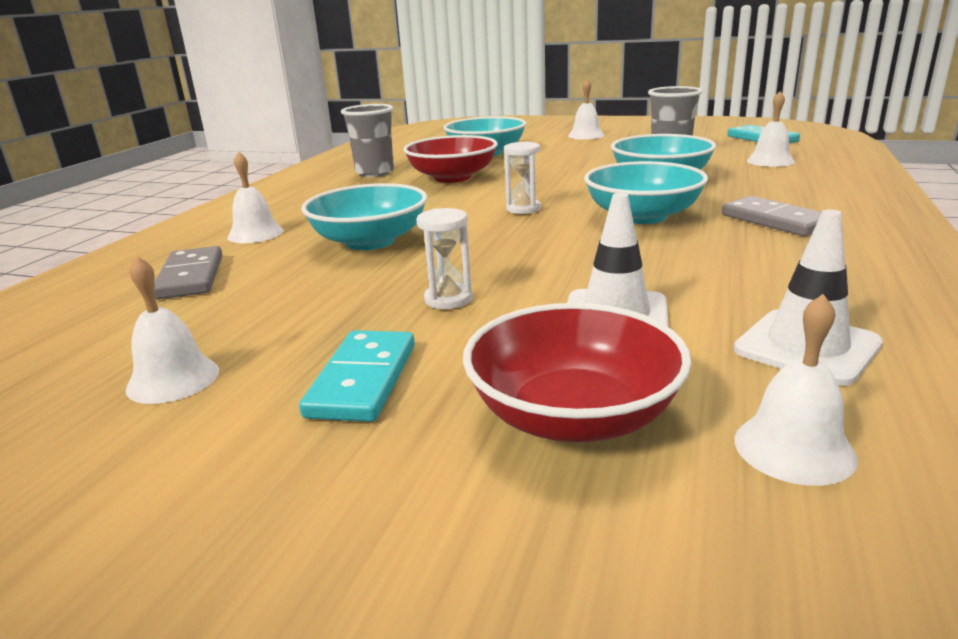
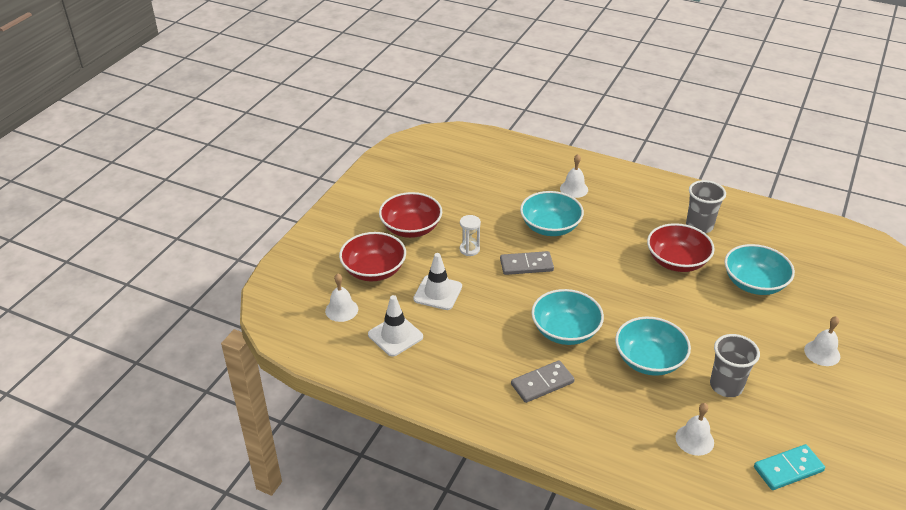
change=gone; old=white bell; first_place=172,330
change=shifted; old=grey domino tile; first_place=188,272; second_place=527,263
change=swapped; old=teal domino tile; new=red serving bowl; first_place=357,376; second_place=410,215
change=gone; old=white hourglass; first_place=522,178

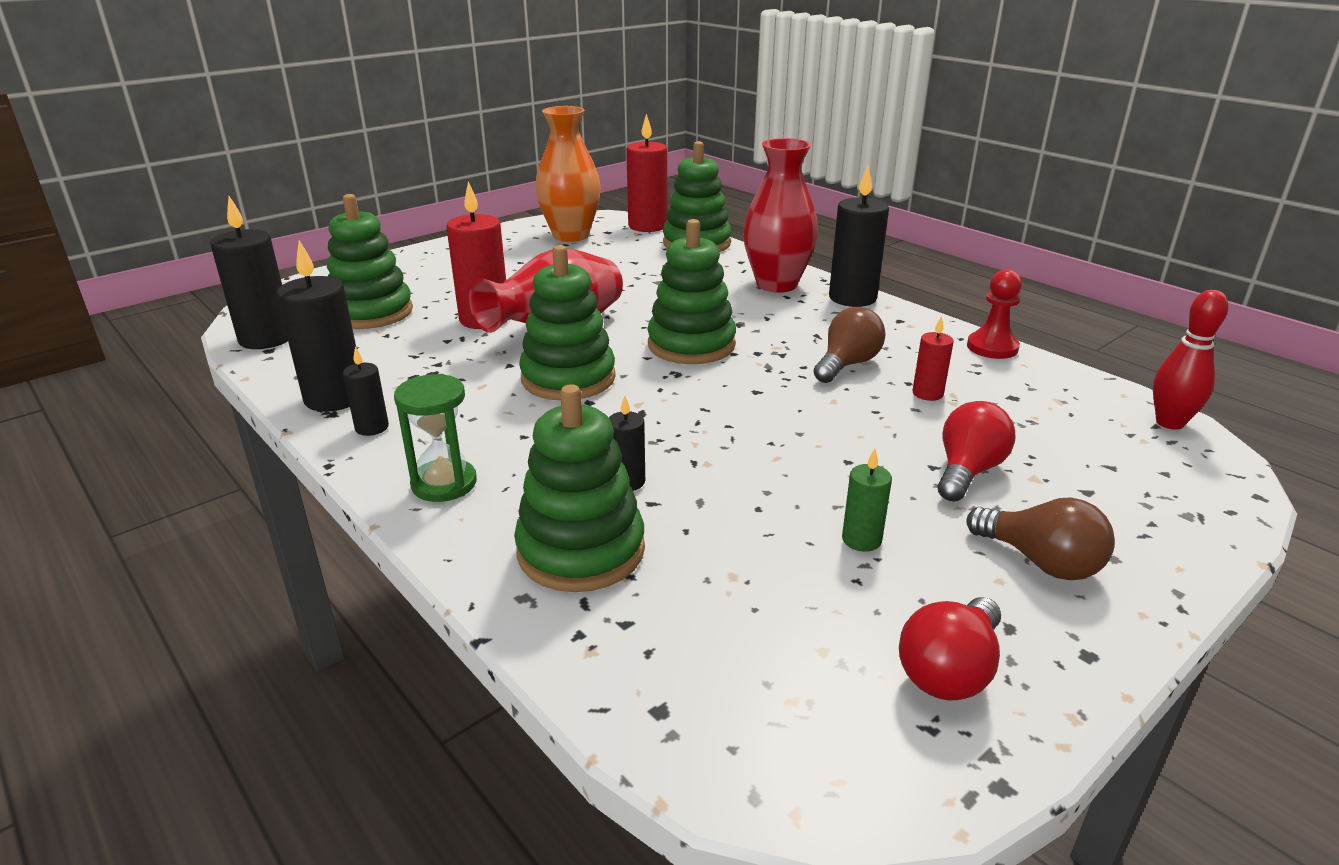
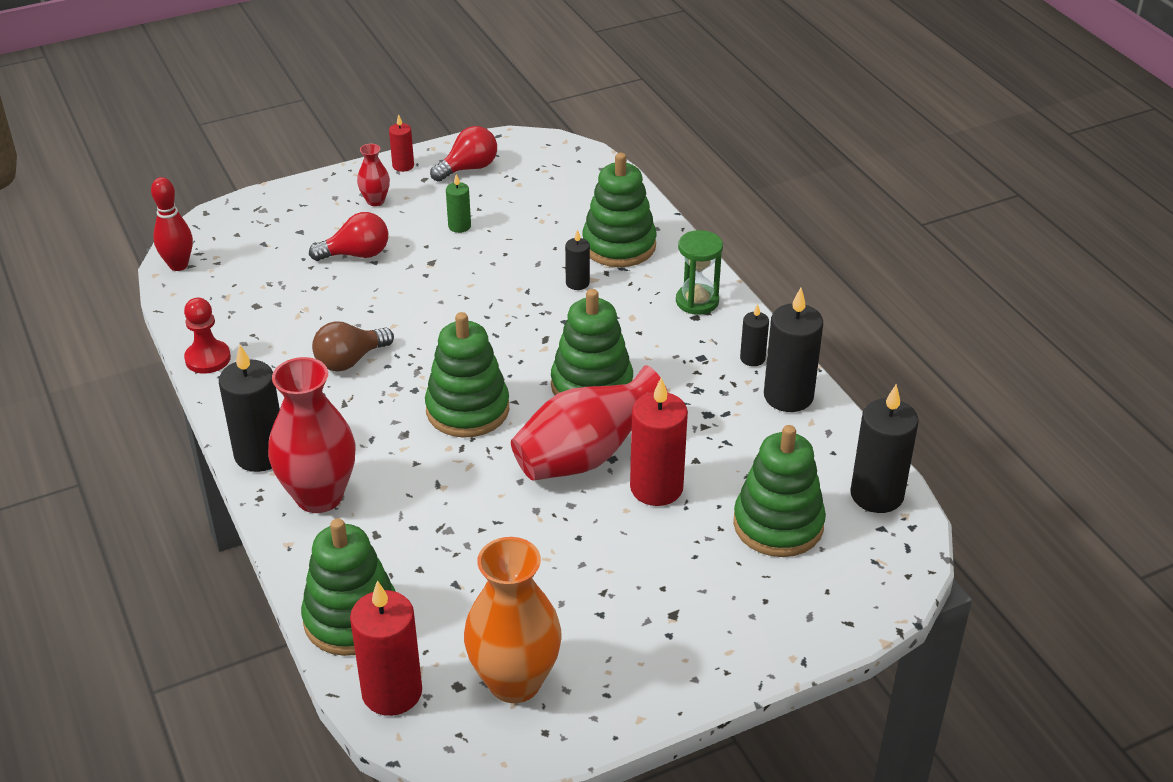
change=shifted; old=red candle; first_place=933,358; second_place=401,143
change=rotated; old=red lightbulb; first_place=976,451; second_place=348,236; degrees=-150
change=swapped; old=brown lightbulb; new=red tall vase; first_place=1040,538; second_place=373,175

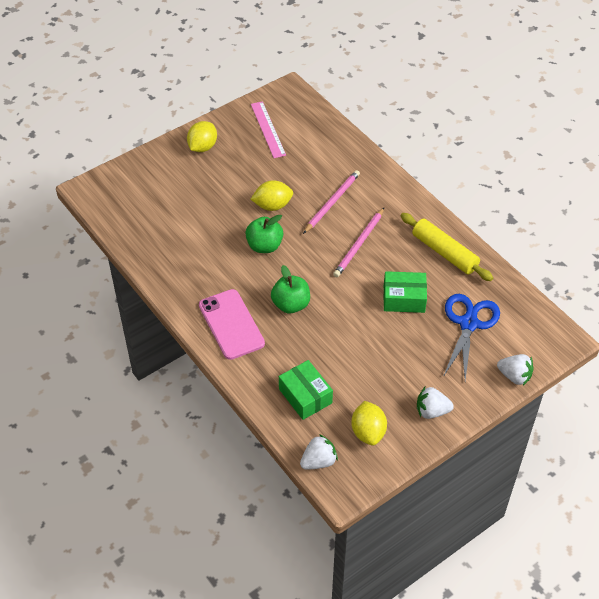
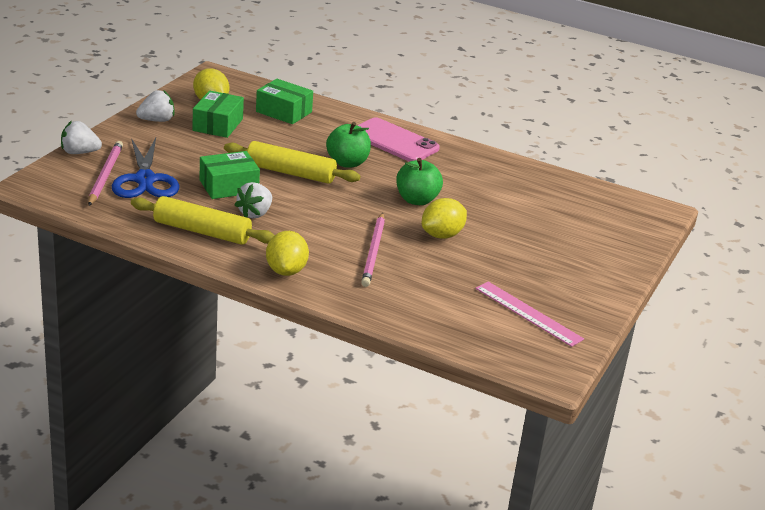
change=shifted; old=golden lemon; first_place=202,136; second_place=287,253
change=shifted; old=white strawberry; first_place=319,452; second_place=253,200
change=shifted; old=rosy lead pencil; first_place=358,242; second_place=105,173
change=new; new=emerald parcel; second_place=218,114
change=new; new=golden rolling pin; second_place=292,162

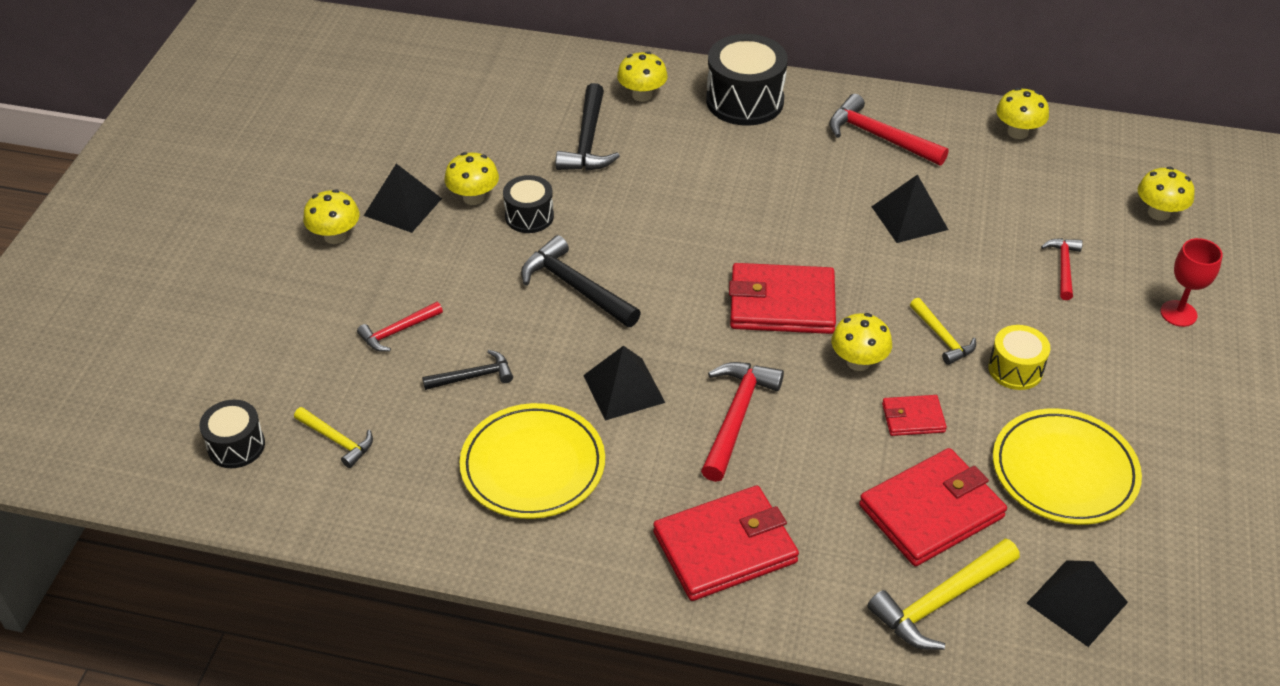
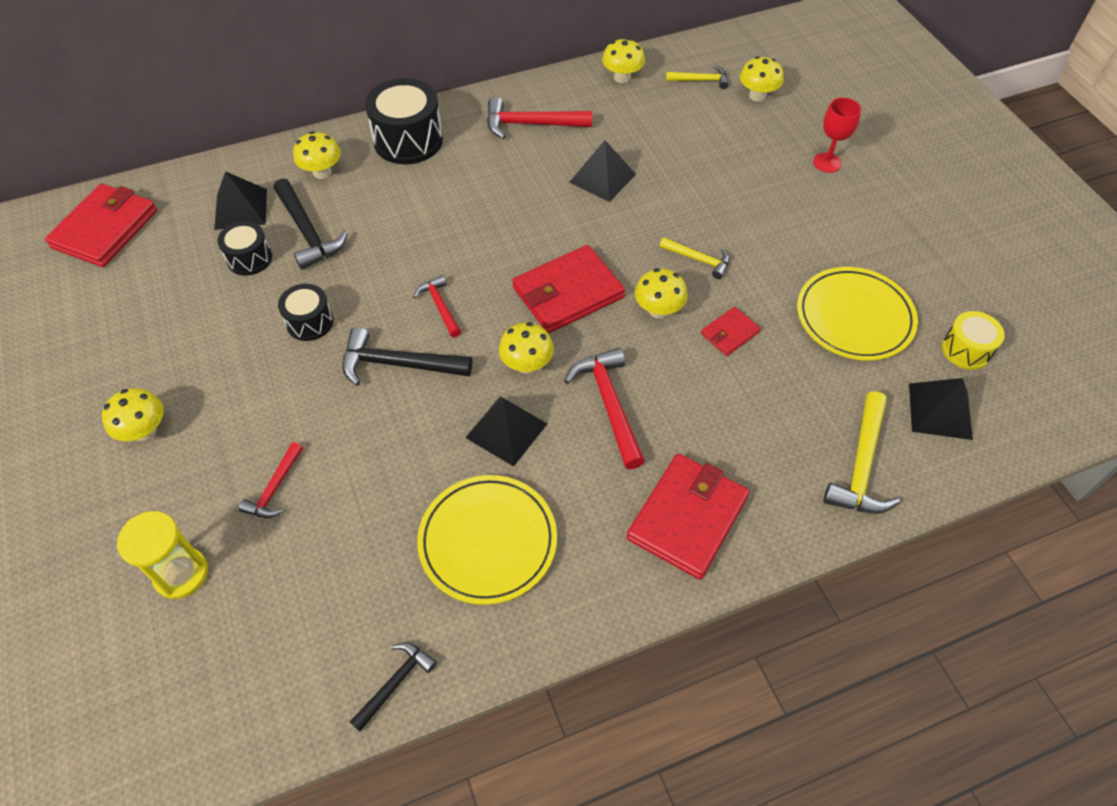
change=shifted; old=jet-black toy drum; first_place=232,434; second_place=244,248
change=shifted; old=golden claw hammer; first_place=333,437; second_place=697,77
change=shifted; old=jet-black pyramid; first_place=403,198; second_place=240,200
change=shifted; old=jet-black claw hammer; first_place=467,370; second_place=393,686
change=shifted; old=golden fungus; first_place=471,178; second_place=526,348
change=shifted; old=red wallet; first_place=933,507; second_place=101,225
change=shifted; old=golden toy drum; first_place=1019,357; second_place=973,340
change=shifted; old=red claw hammer; first_place=1062,269; second_place=437,306
change=new; new=golden hourglass; second_place=162,555

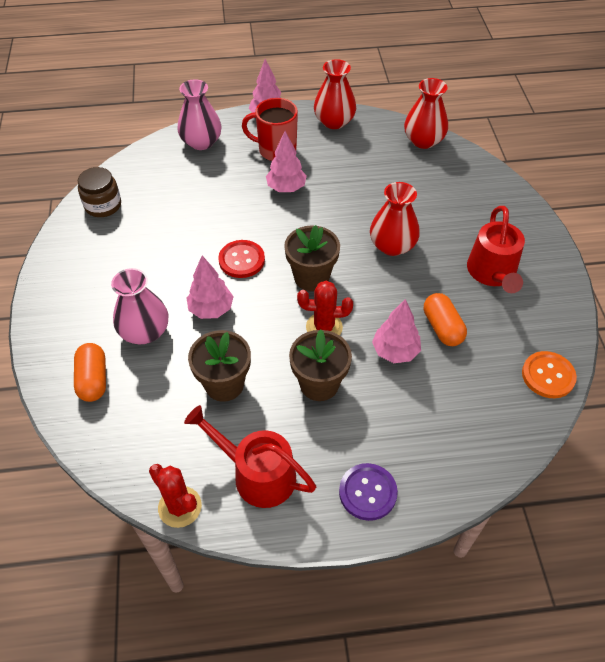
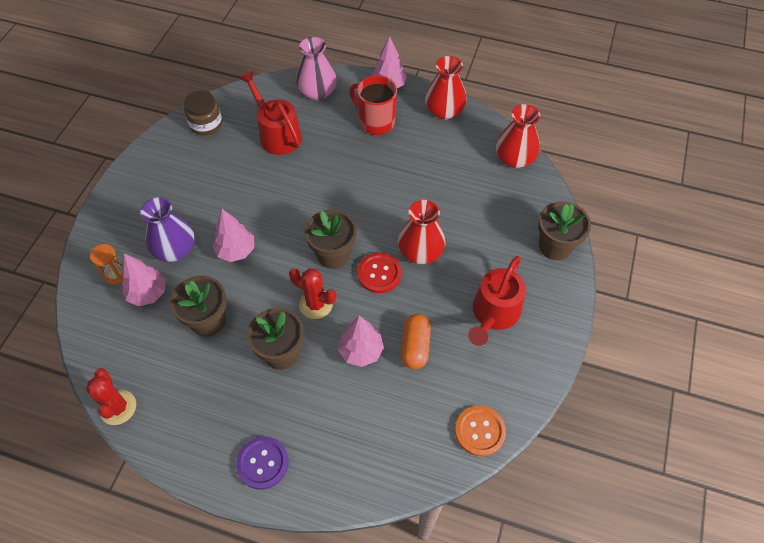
change=swapped; old=orange-coloured capsule; new=orange-coloured hourglass; first_place=90,372; second_place=106,264
change=repainted; old=rosy tall vase; new=purple tall vase; first_place=139,306; second_place=167,229
change=shifted; old=red sprinkling can; first_place=250,456; second_place=270,113
change=shifted; old=red sewing button; first_place=241,259; second_place=379,273
change=shifted; old=rosy fir tree; first_place=286,161; second_place=144,280
change=new; new=brown potted plant; second_place=564,230

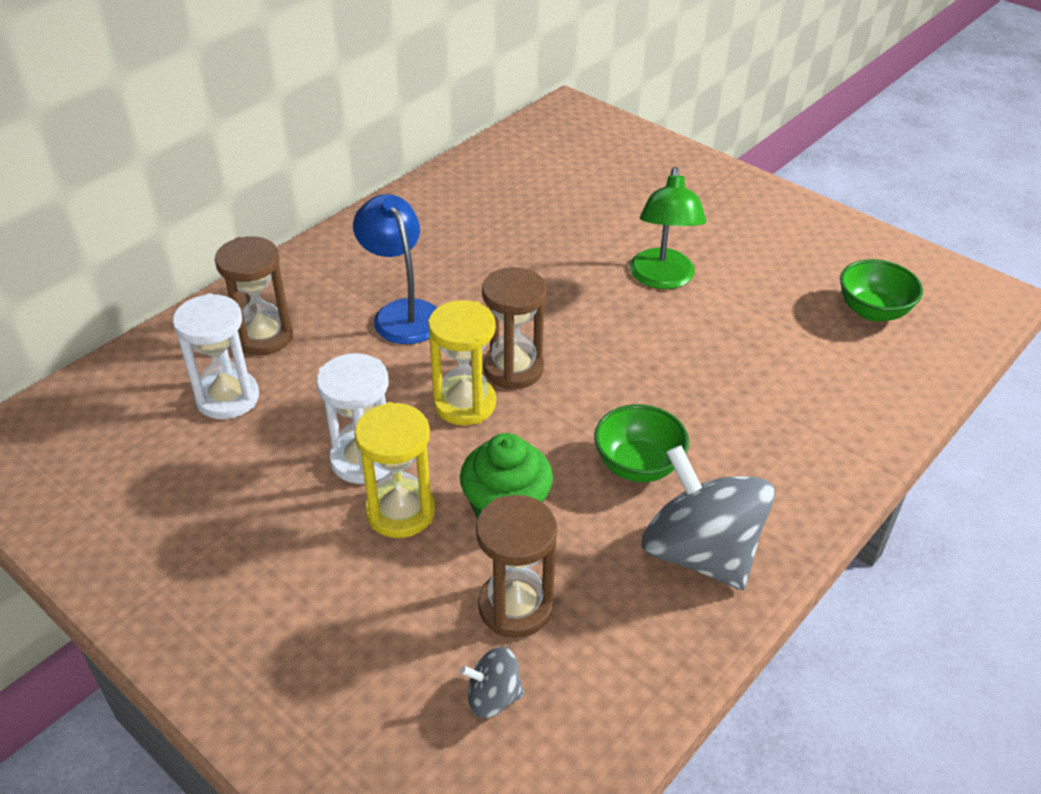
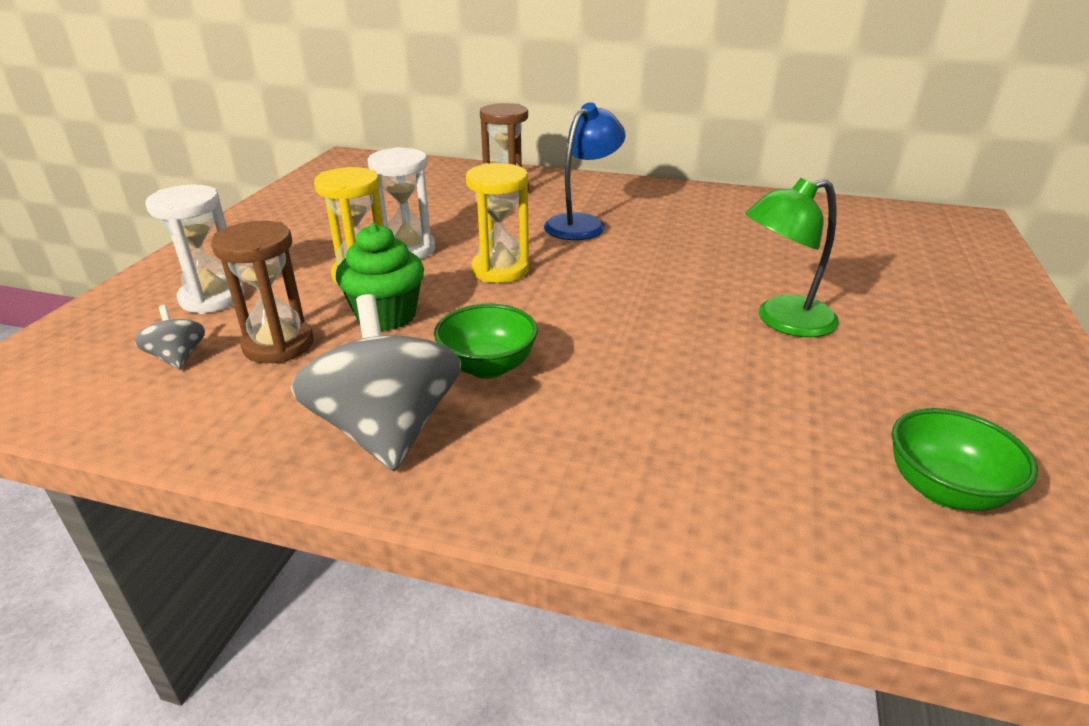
change=shifted; old=white hourglass; first_place=216,356; second_place=195,249
change=gone; old=brown hourglass; first_place=514,328
change=rotated; old=grey toy top; first_place=708,517; second_place=376,382; degrees=-45

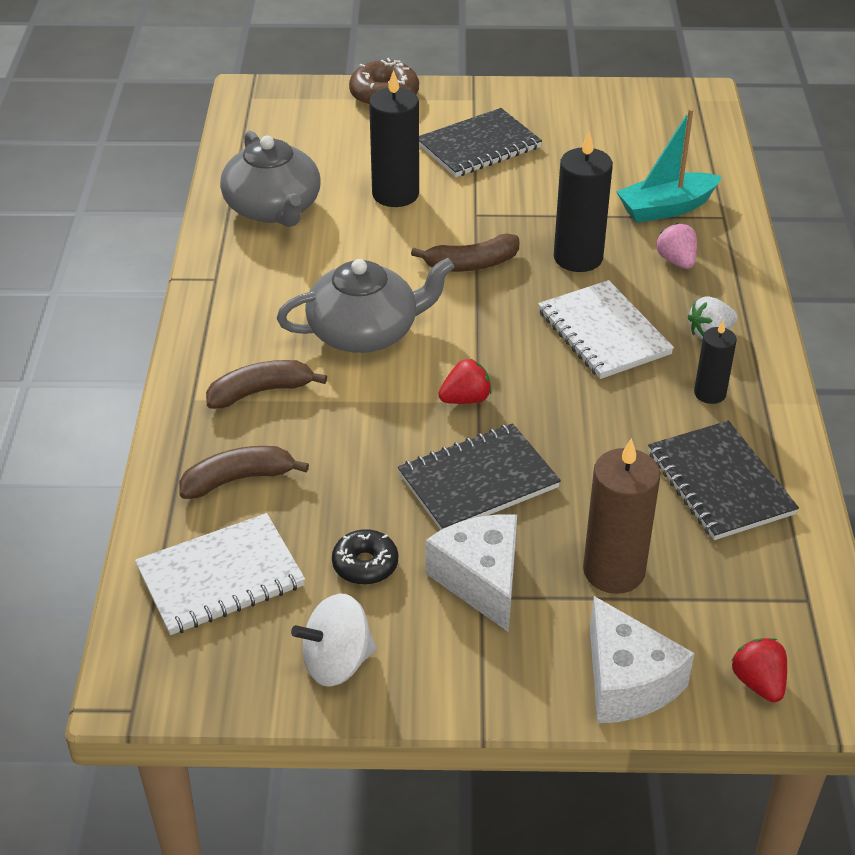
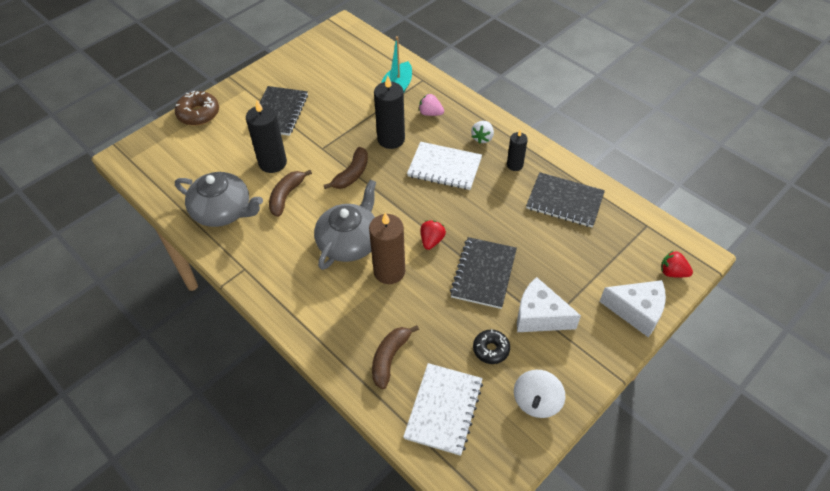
change=shifted; old=brown banana fruit; first_place=266,384; second_place=290,193
change=shifted; old=brown candle; first_place=621,516; second_place=387,248

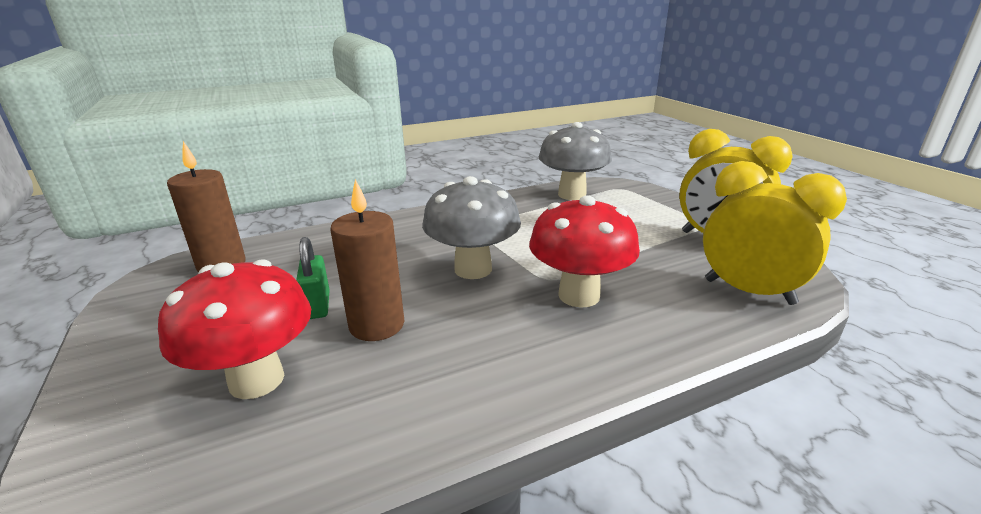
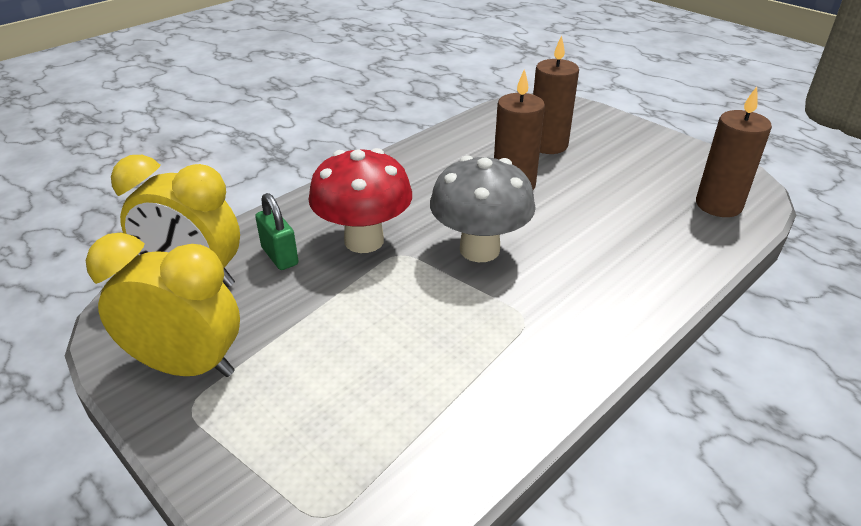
change=swapped; old=red fungus; new=brown candle; first_place=234,329; second_place=556,94
change=shifted; old=emerald lock; first_place=313,278; second_place=276,231
change=gone; old=grey fungus; first_place=575,161

